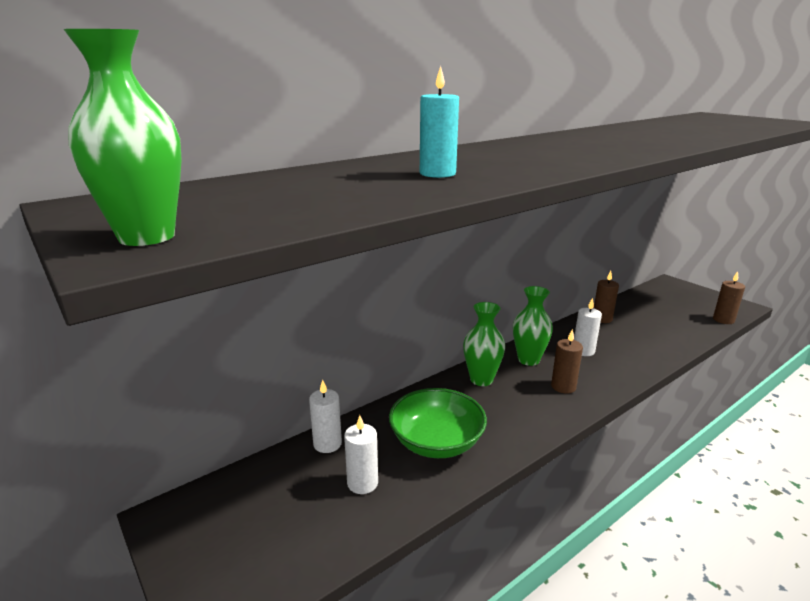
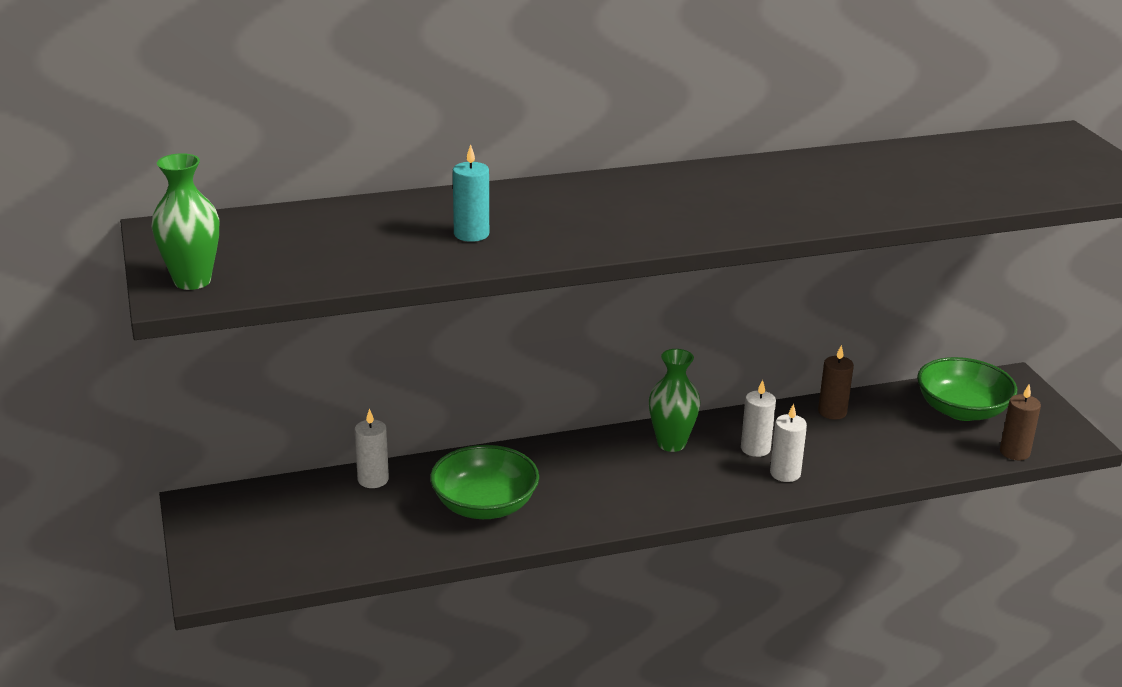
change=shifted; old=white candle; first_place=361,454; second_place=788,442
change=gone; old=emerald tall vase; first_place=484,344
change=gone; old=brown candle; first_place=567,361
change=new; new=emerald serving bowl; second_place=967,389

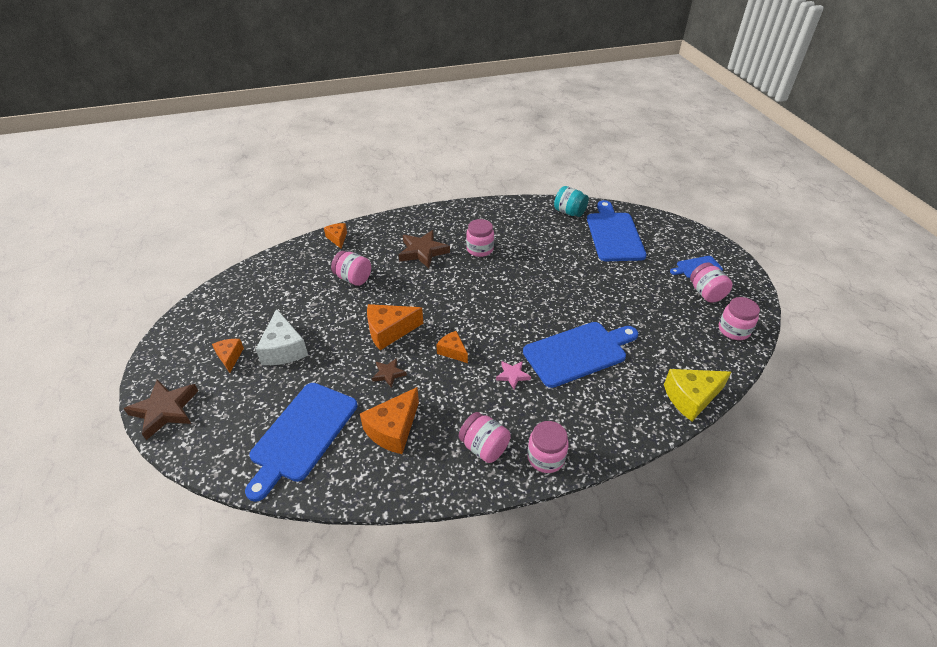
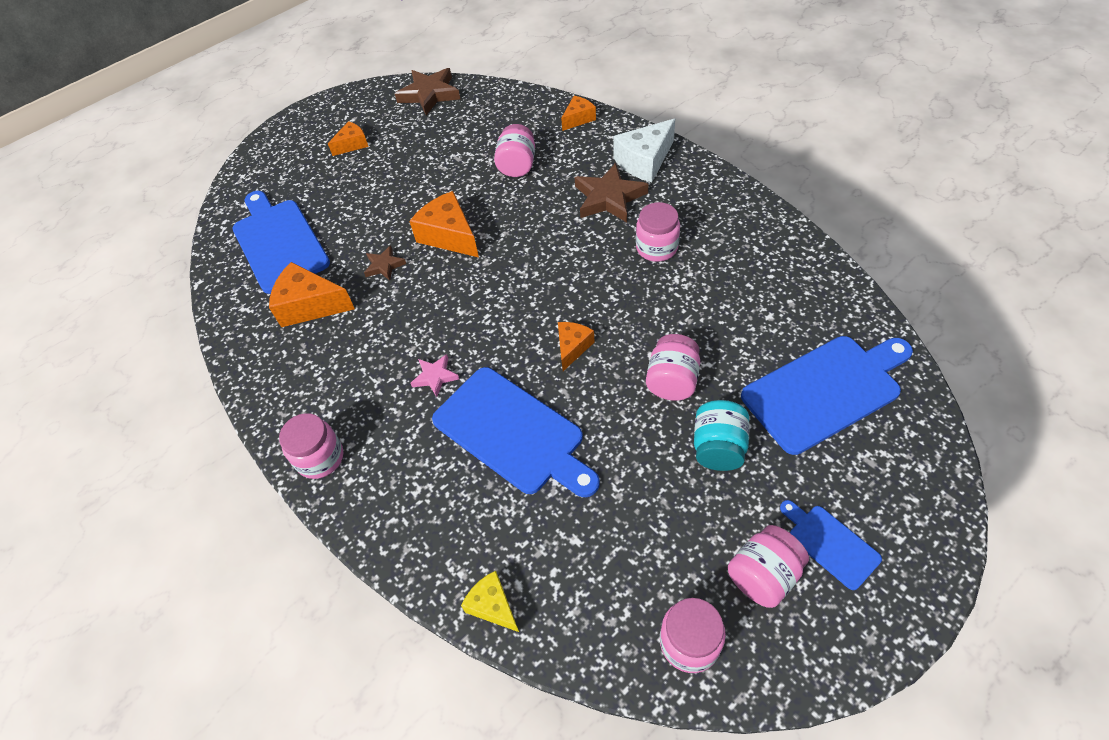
change=shifted; old=brown star; first_place=161,410; second_place=427,91
change=rotated; old=cobalt cutting board; first_place=301,442; second_place=281,242; degrees=60
change=shifted; old=white cheese; first_place=282,337; second_place=644,150
change=shifted; old=orange-coloured cheese; first_place=452,347; second_place=576,346
change=shifted; old=rosy preserve jar; first_place=485,437; second_place=673,367
change=shifted; old=teal preserve jar; first_place=571,201; second_place=722,435
change=scaled; old=golden cheese; first_place=697,395; second_place=490,601; factor=0.59

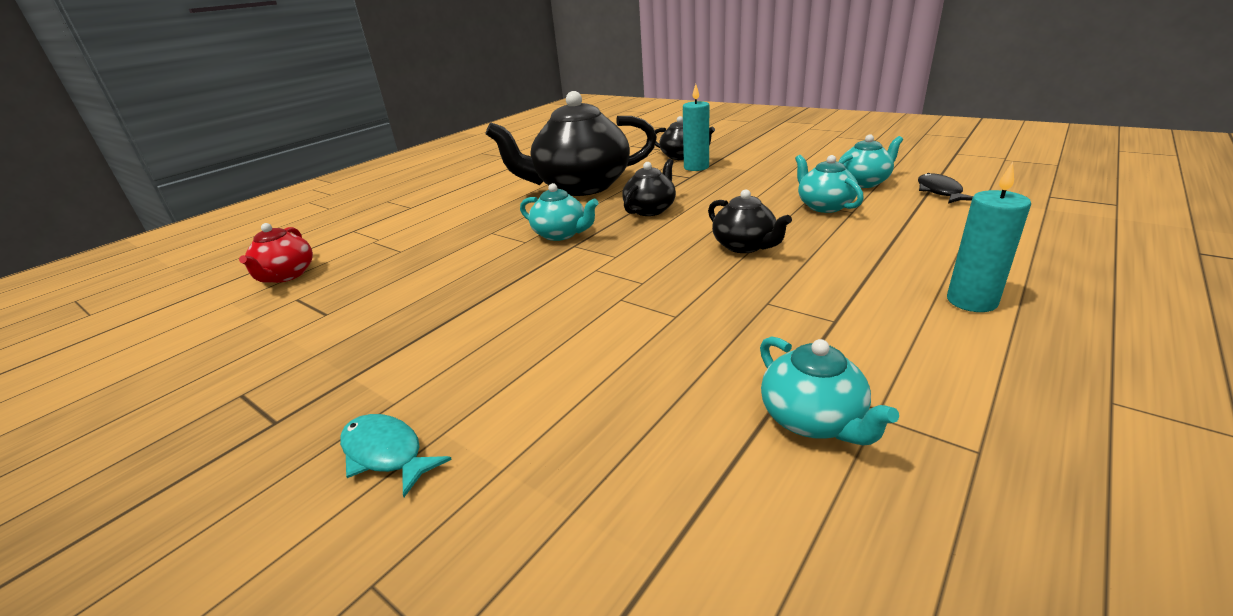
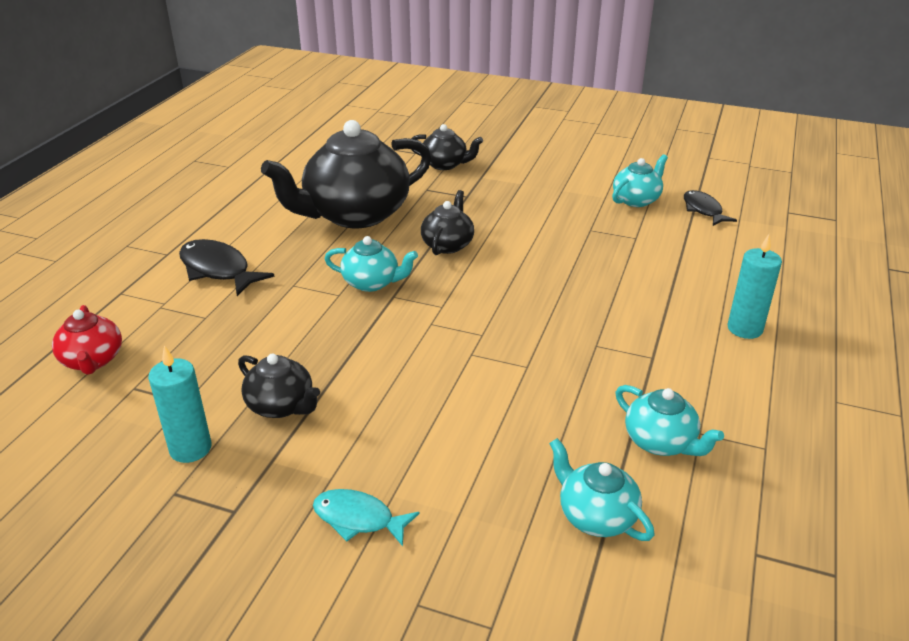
change=shifted; old=teal candle; first_place=696,127; second_place=180,404
change=shifted; old=jet-black teapot; first_place=750,221; second_place=279,386
change=shifted; old=teal teapot; first_place=829,184; second_place=601,489
change=new; new=jet-black fish; second_place=226,267

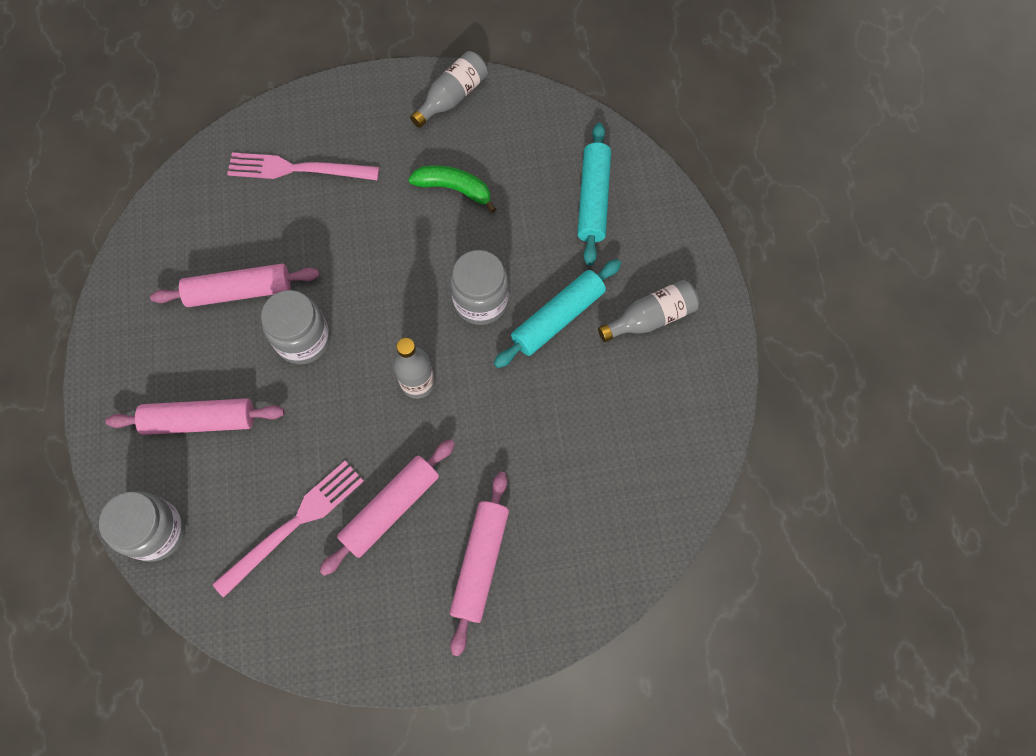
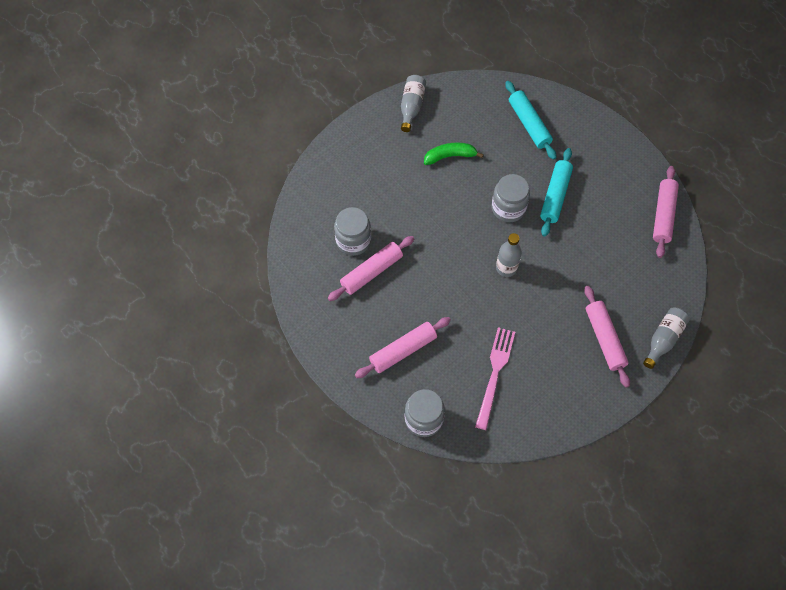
change=gone; old=rosy table fork; first_place=303,166
change=shifted; old=grey preserve jar; first_place=295,327; second_place=352,231
change=shifted; old=rosy rolling pin; first_place=387,507; second_place=666,212
change=shifted; old=grey flask; first_place=648,311; second_place=666,338

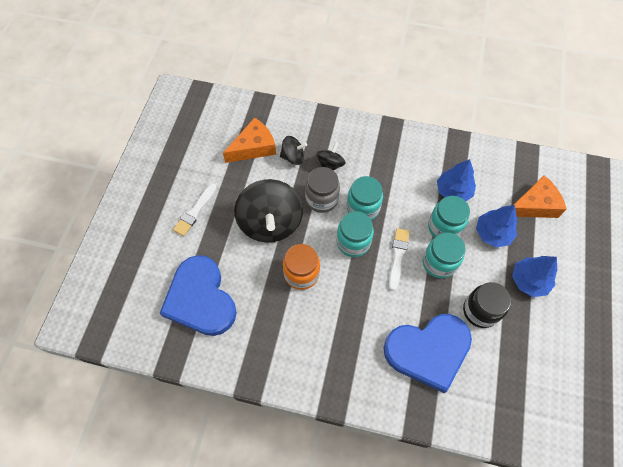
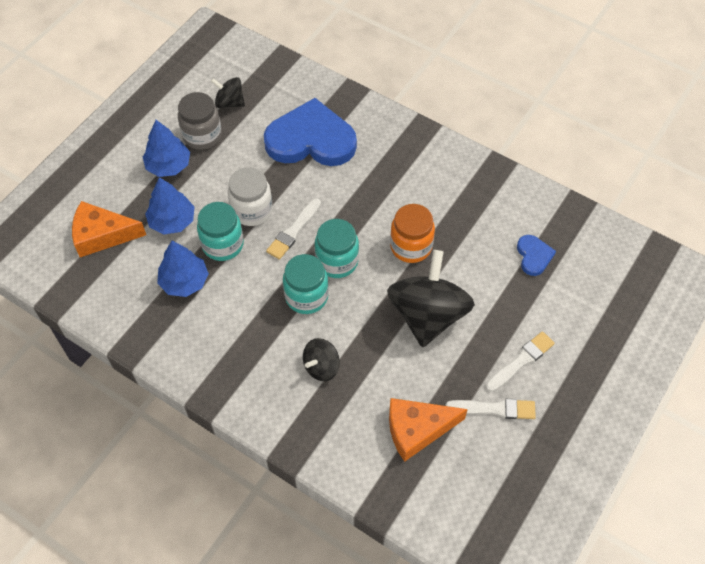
change=scaled; old=cobalt heart; first_place=198,295; second_place=536,255; factor=0.45
change=shifted; old=jet-black toy top; first_place=293,150; second_place=228,92
change=shifted; old=grey preserve jar; first_place=322,190; second_place=200,121
change=repainted; old=teal preserve jar; new=white preserve jar; first_place=444,255; second_place=250,196
change=gone; old=jet-black preserve jar; first_place=487,305
change=new; new=white paint brush; second_place=491,409

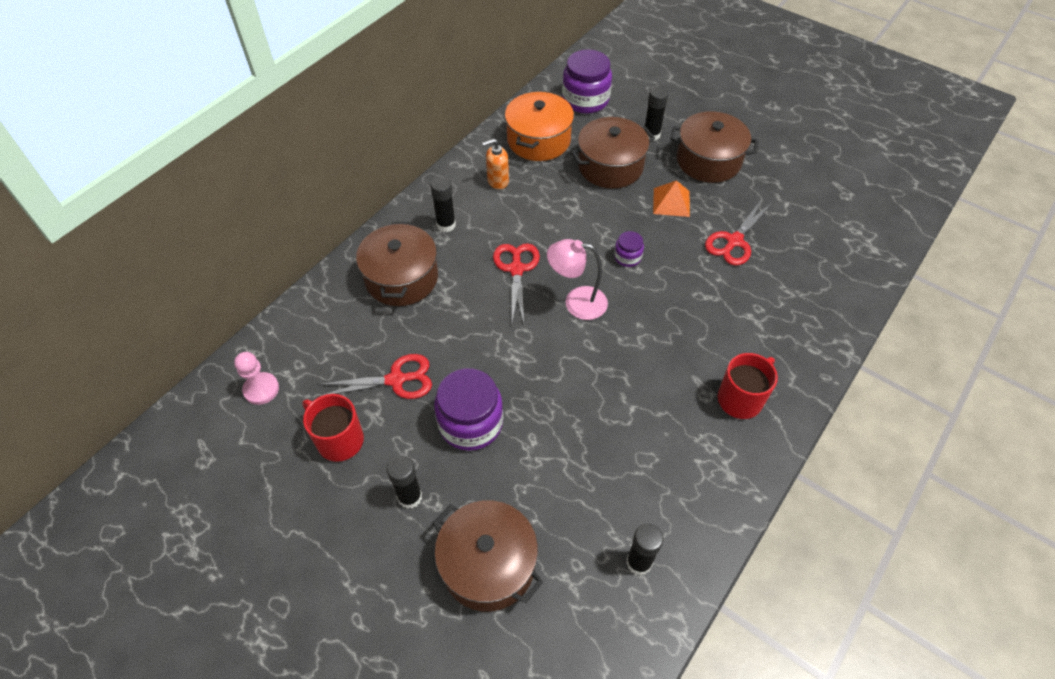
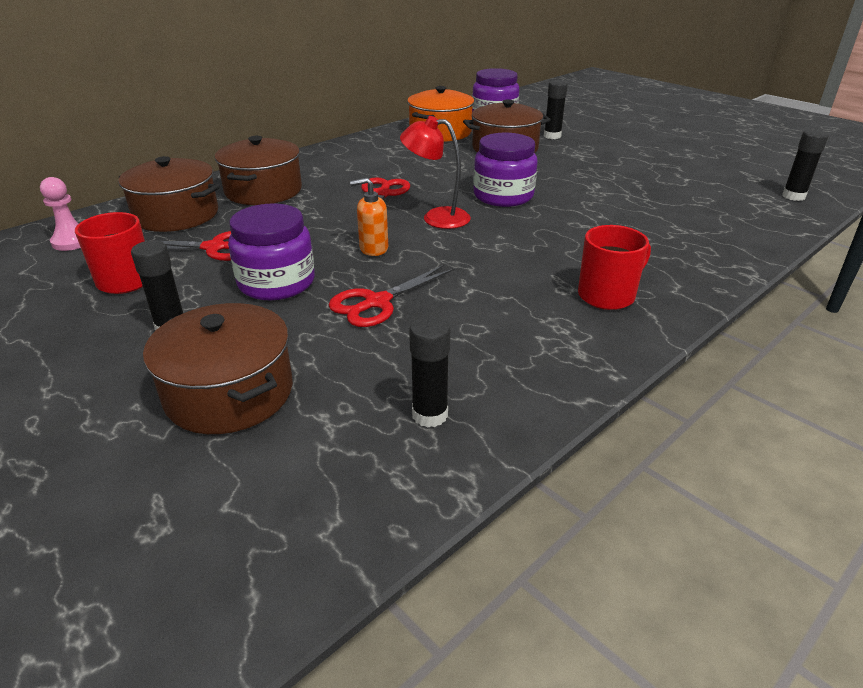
change=shifted; old=jet-black glue stick; first_place=443,204; second_place=805,165
change=shifted; old=orange-coloured soap pump; first_place=495,164; second_place=369,217
change=repainted; old=rosy lamp; new=red lamp; first_place=577,279; second_place=435,172
change=scaled; old=purple preserve jar; first_place=629,249; second_place=505,170; factor=2.01
change=gone; old=orange-coloured pyramid; first_place=671,198
change=shifted; old=brown stockpot; first_place=714,147; second_place=168,194
change=shifted; old=red pair of scissors; first_place=738,232; second_place=392,296

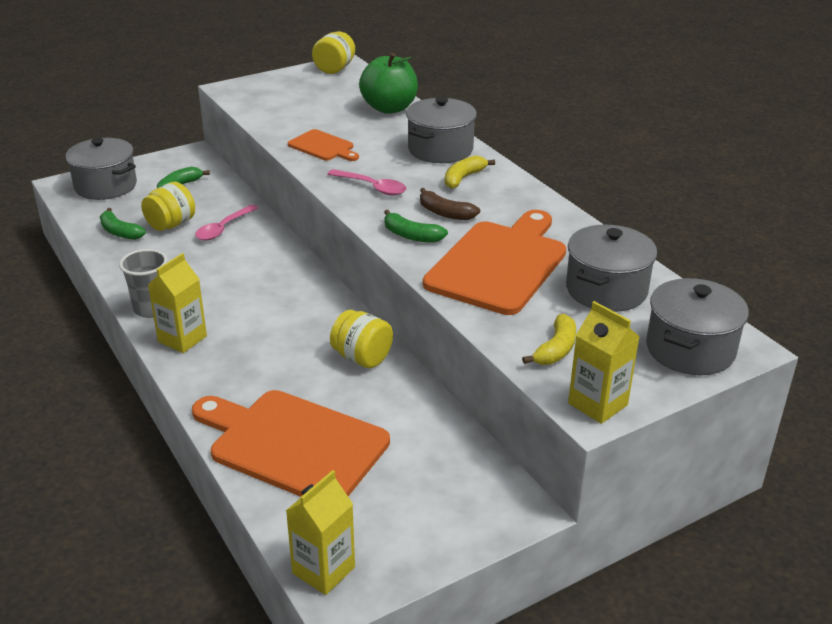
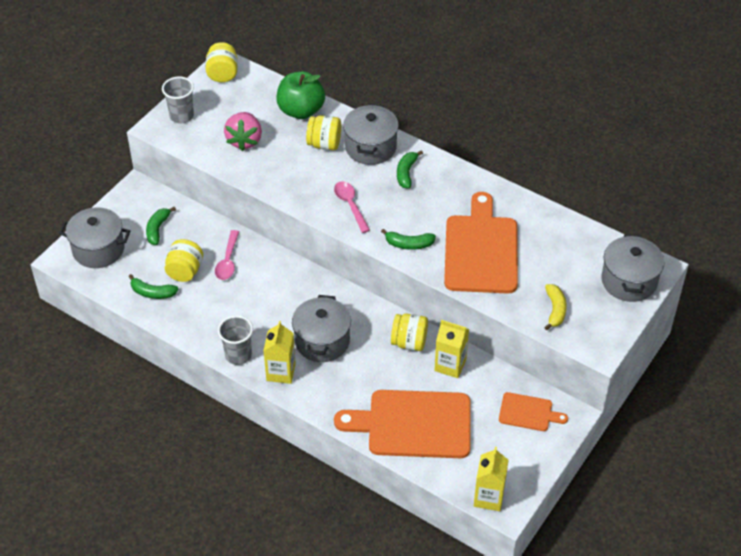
change=shifted; old=orange-coloured cutting board; first_place=323,145; second_place=533,411
change=rotated; old=rosy tablespoon; first_place=366,182; second_place=352,207; degrees=-120
change=gone; old=brown banana fruit; first_place=450,204
change=repainted; old=golden banana fruit; new=emerald banana fruit; first_place=470,172; second_place=410,169
change=shifted; old=grey stockpot; first_place=611,268; second_place=321,328
change=shifted; old=golden milk carton; first_place=603,362; second_place=451,349
change=new; new=grey beaker; second_place=178,100
change=new; new=rosy strawberry; second_place=243,131
change=new; new=golden preserve jar; second_place=323,132

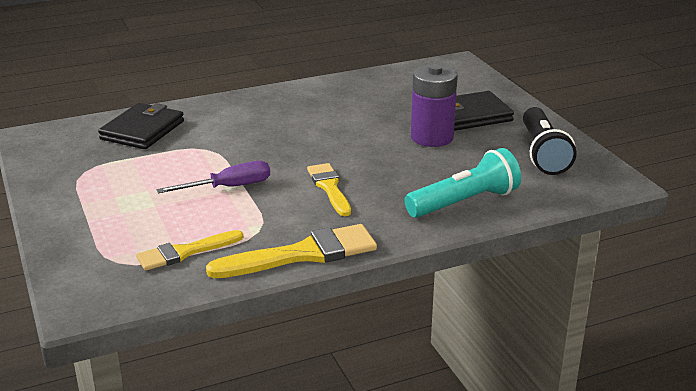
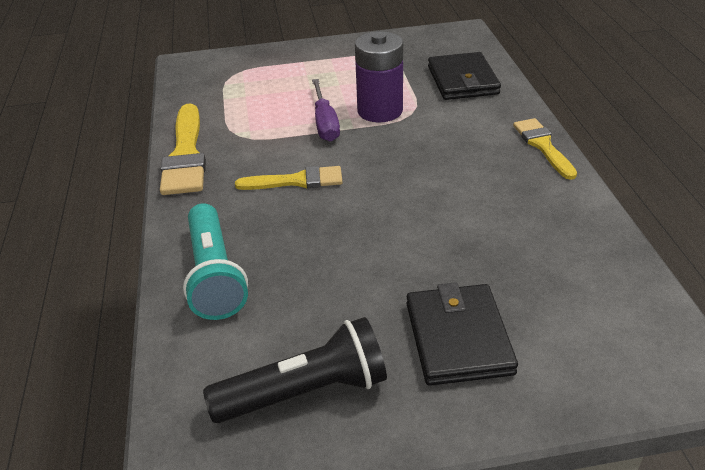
change=rotated; old=jet-black wallet; first_place=141,126; second_place=464,76; degrees=45
change=shifted; old=golden paint brush; first_place=189,250; second_place=545,149
change=shifted; old=purple battery; first_place=434,105; second_place=379,76
change=rotated; old=jet-black torch; first_place=549,141; second_place=295,370; degrees=150

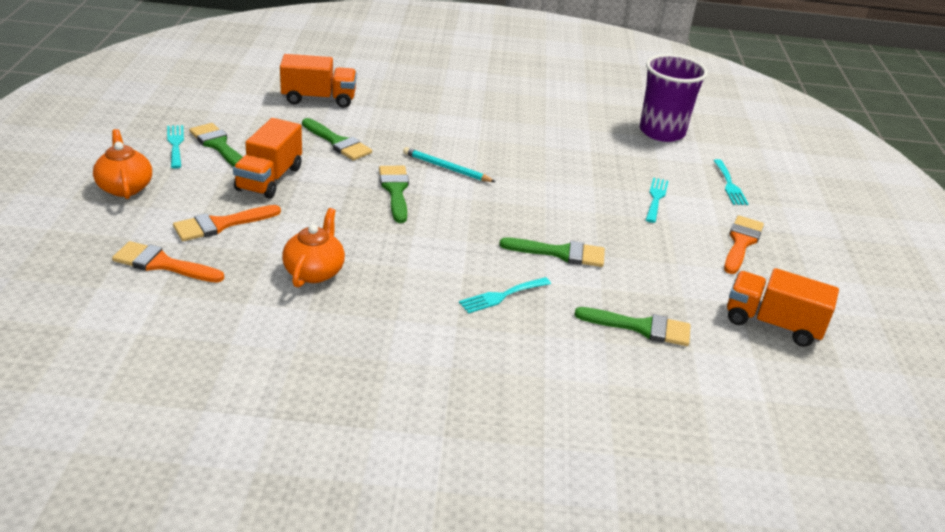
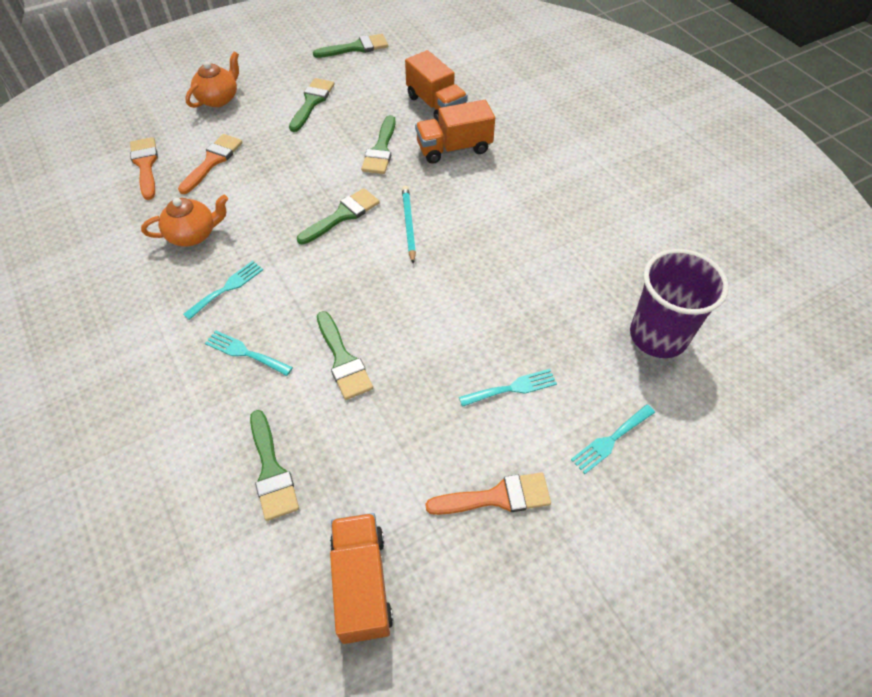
change=shifted; old=teal table fork; first_place=175,147; second_place=223,290
change=rotated; old=orange-coloured paint brush; first_place=227,223; second_place=210,164; degrees=90
change=shifted; old=orange-coloured lorry; first_place=267,158; second_place=455,132
change=new; new=emerald paint brush; second_place=350,46

